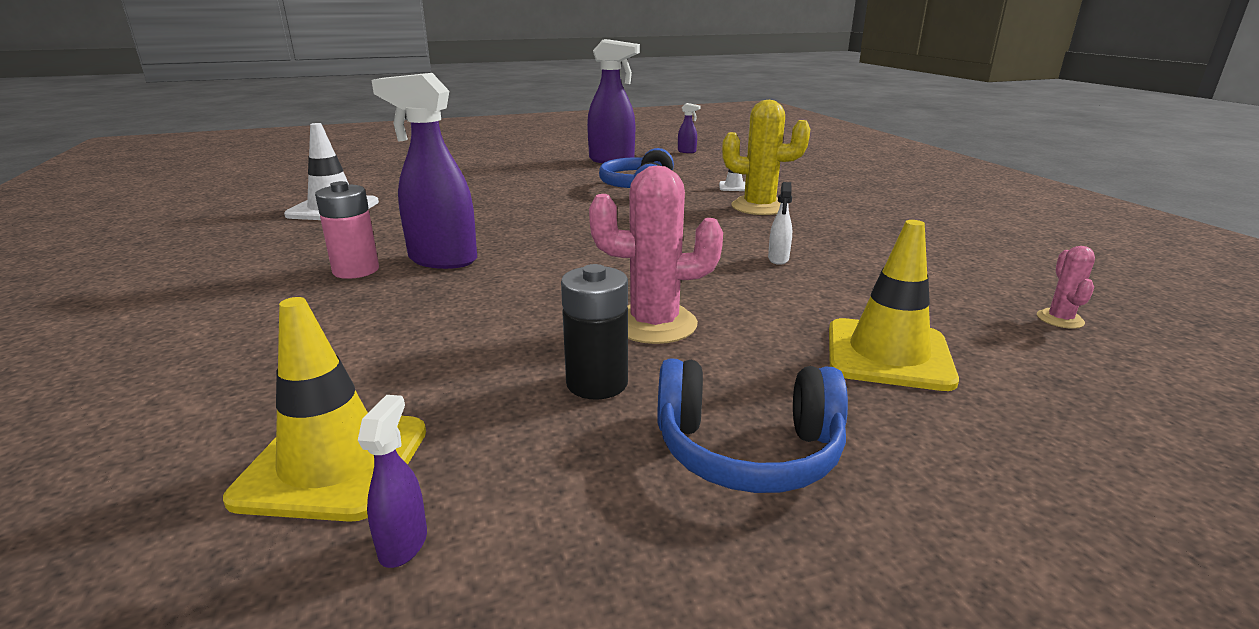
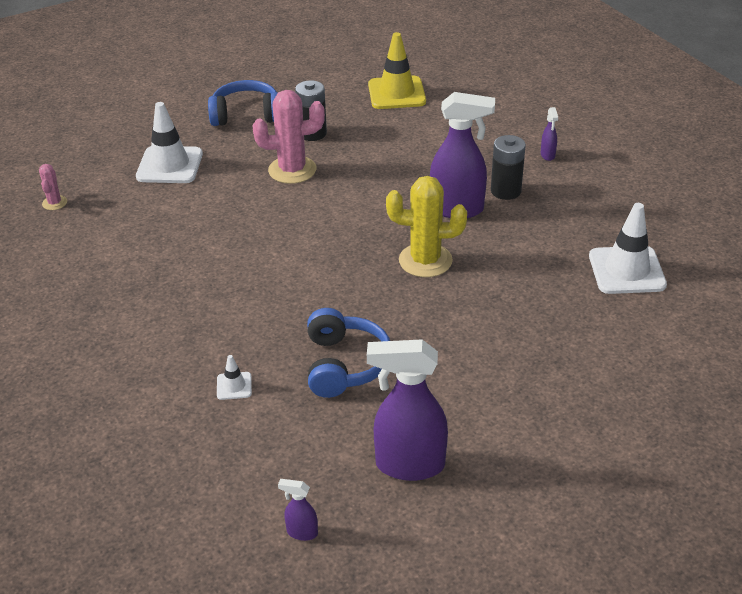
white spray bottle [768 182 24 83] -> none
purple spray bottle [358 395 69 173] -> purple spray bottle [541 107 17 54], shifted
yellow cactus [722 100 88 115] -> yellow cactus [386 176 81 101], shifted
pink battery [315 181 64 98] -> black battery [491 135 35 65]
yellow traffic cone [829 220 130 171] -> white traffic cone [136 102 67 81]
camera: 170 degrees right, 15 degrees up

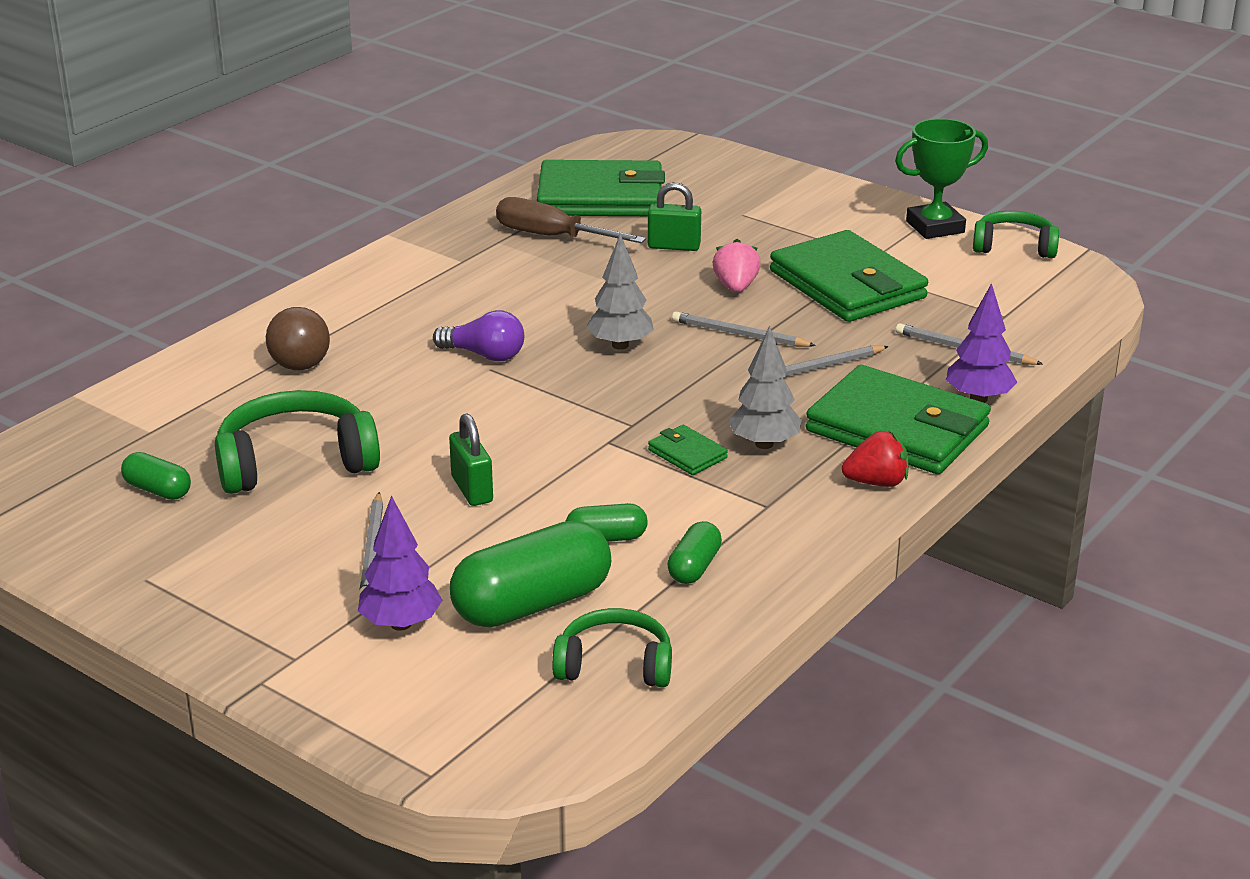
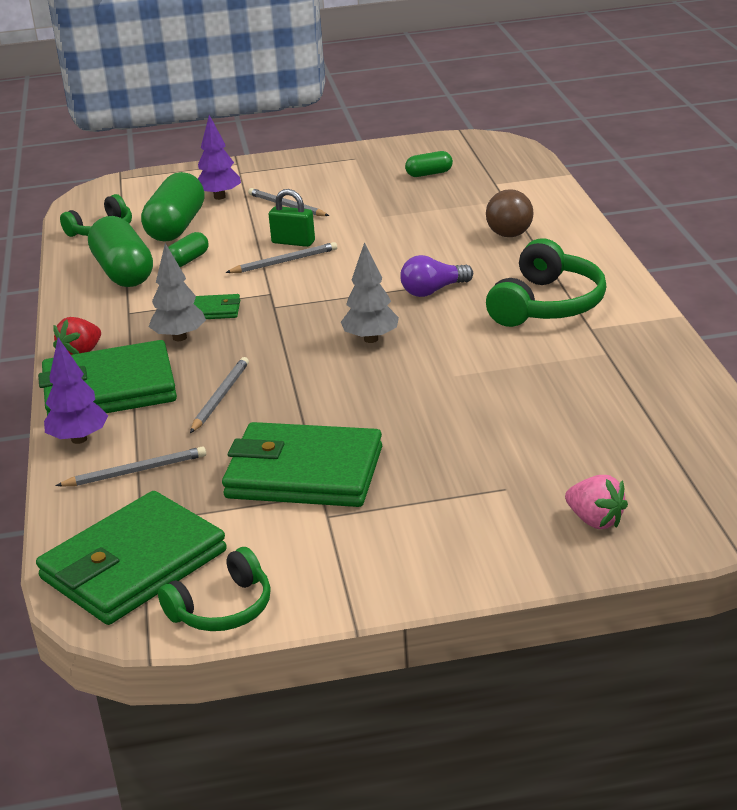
brown screwdriver [496 197 150 46] -> none
green padlock [648 182 53 69] -> none
green trophy [895 118 93 121] -> none
green headphones [215 390 165 104] -> green headphones [486 239 121 88], shifted
green wallet [537 160 128 56] -> green wallet [36 491 191 134], shifted
grey pencil [672 312 144 35] -> grey pencil [225 242 112 31], shifted
pink strawberry [713 239 48 54] -> pink strawberry [565 475 63 54], shifted
green capsule [667 521 55 63] -> green capsule [88 216 65 71], x1.99
camera: 135 degrees right, 0 degrees up

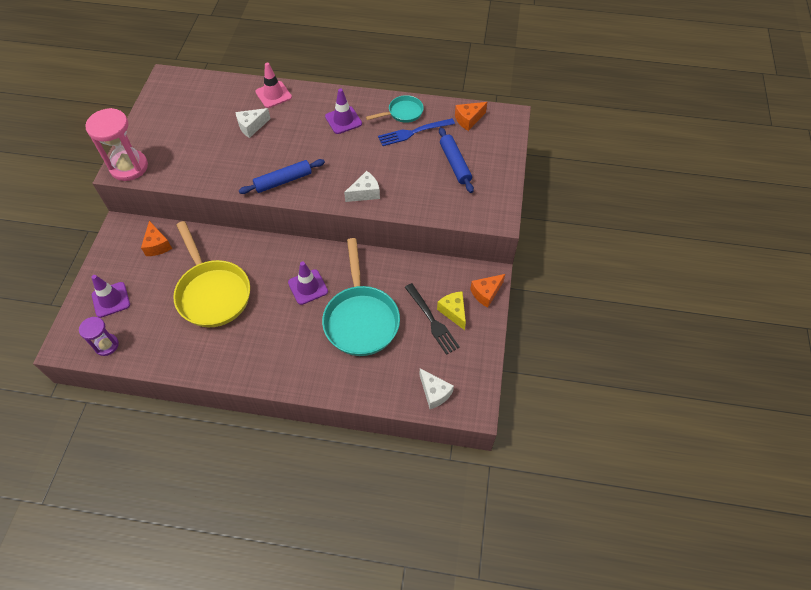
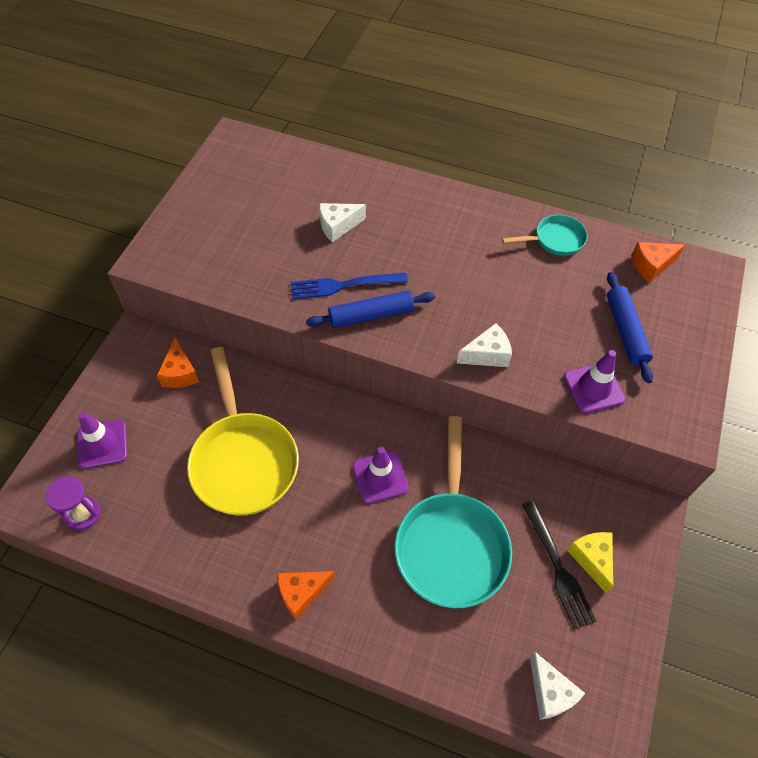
pink hourglass [85 108 63 73] -> none
pink traffic cone [255 63 37 45] -> none
purple traffic cone [325 88 37 46] -> purple traffic cone [564 350 62 63], shifted
blue fork [378 118 77 28] -> blue fork [290 273 118 27], shifted
orange cheese [470 274 35 34] -> orange cheese [277 571 58 49], shifted
camera: 10 degrees right, 0 degrees up

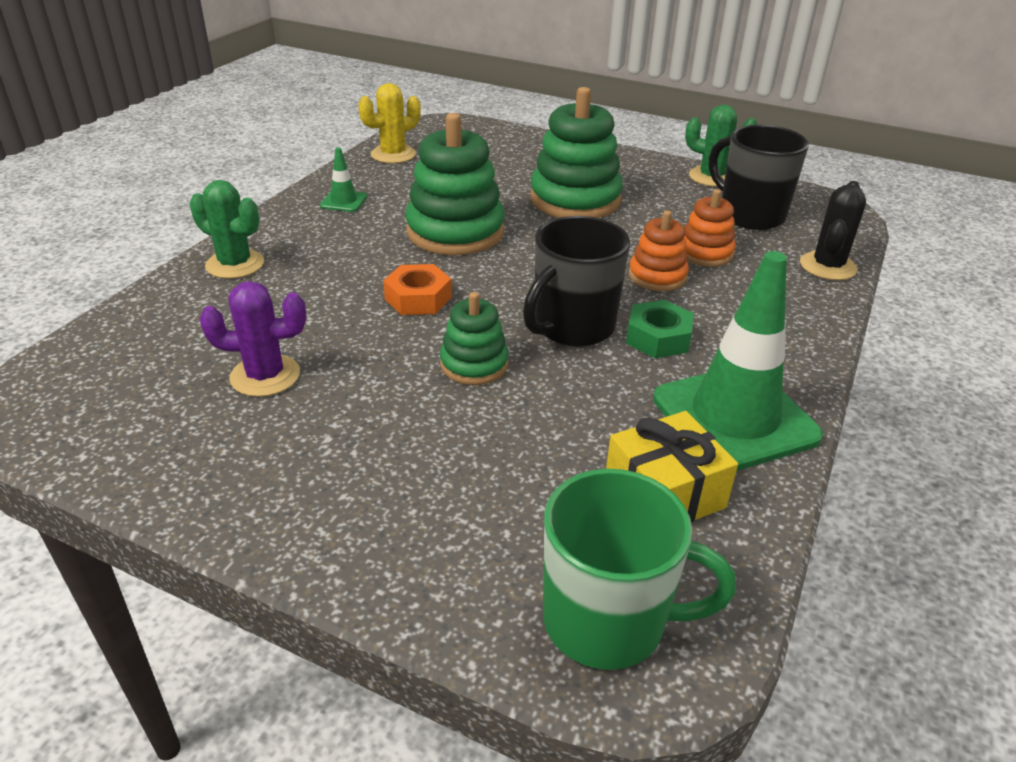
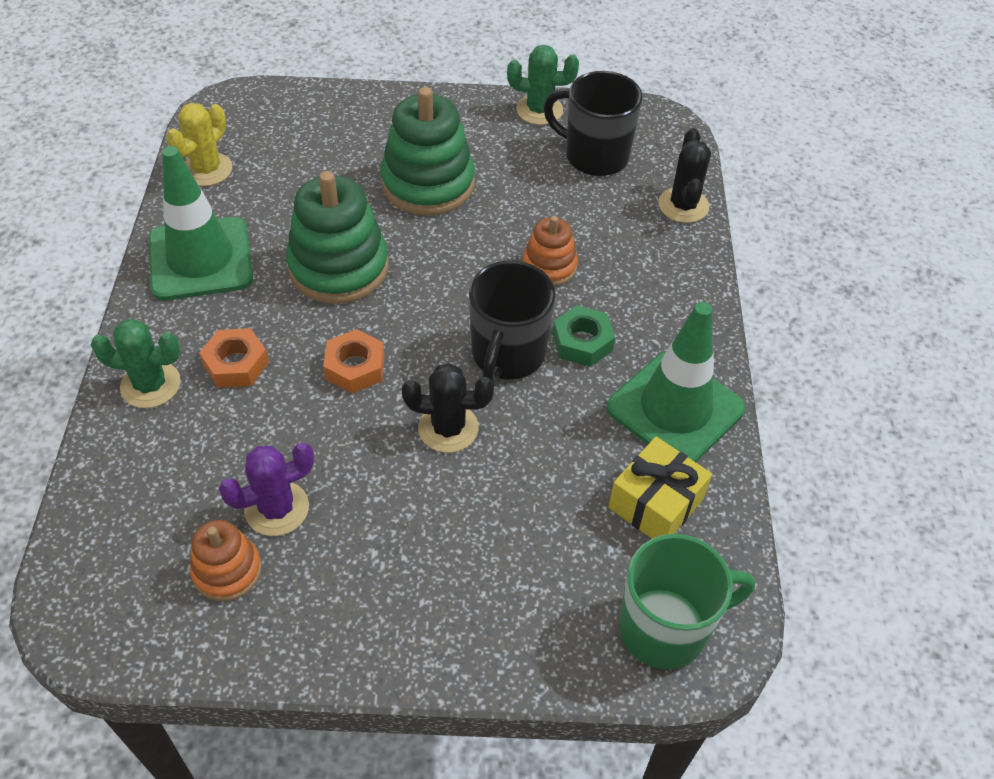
none -> orange nut [199 328 70 60]
orange stacking toy [684 189 52 78] -> orange stacking toy [190 520 72 81], shifted
green stacking toy [440 292 69 93] -> black cactus [402 363 92 90]
green traffic cone [320 147 47 65] -> green traffic cone [149 146 104 154], x2.33
camera: 25 degrees left, 15 degrees up

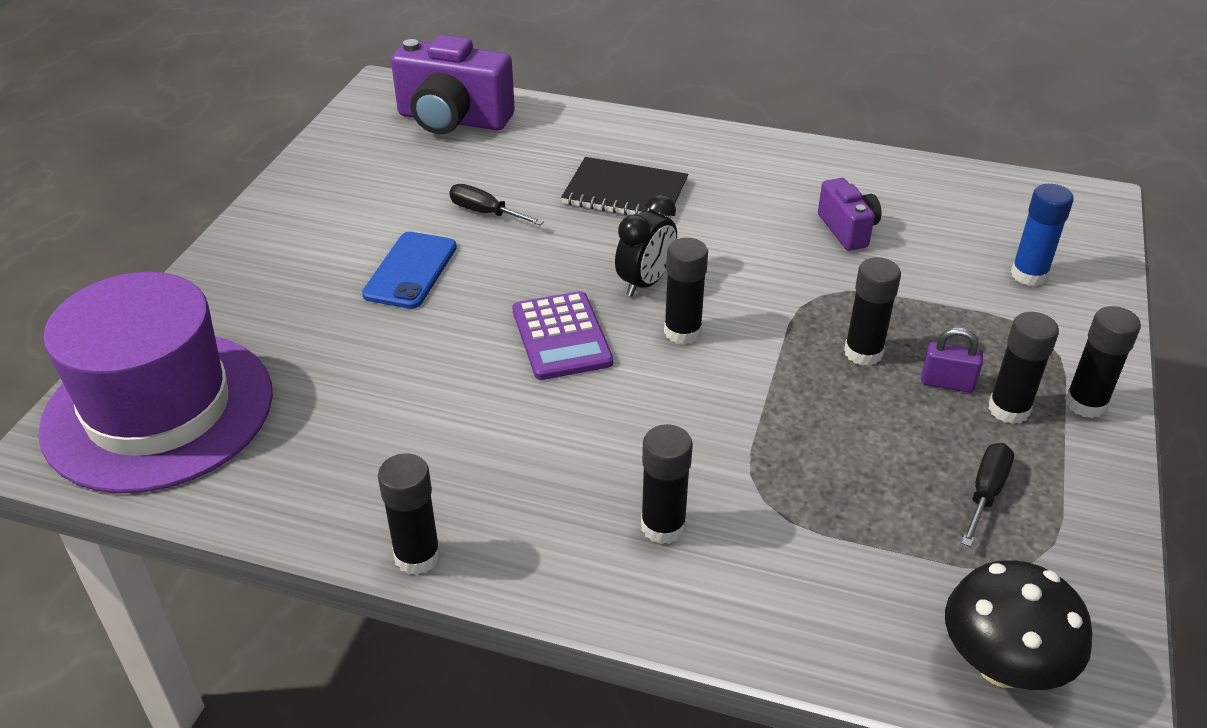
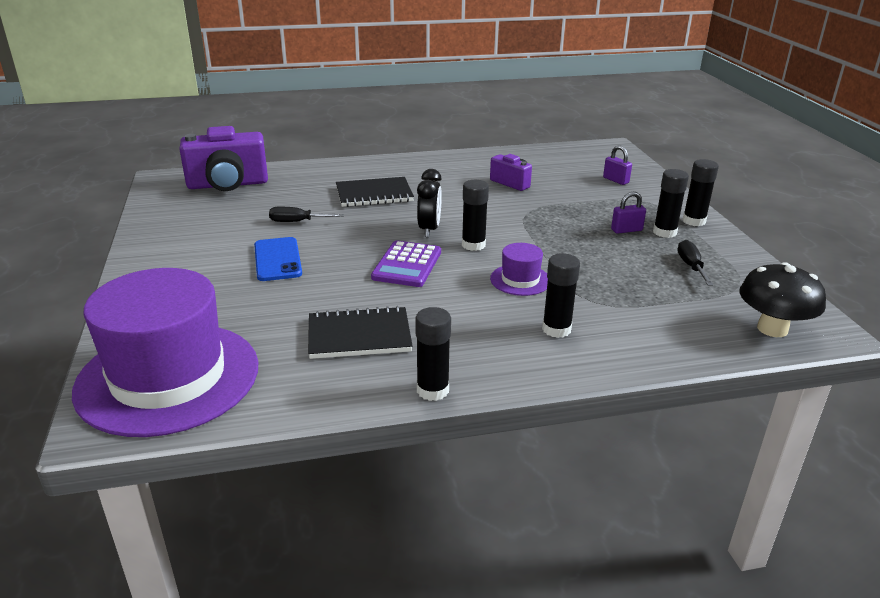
black glue stick [844 258 57 108] -> none
none -> black notebook [308 306 105 53]
none -> purple hat [490 243 58 53]
blue glue stick [1011 184 63 102] -> purple padlock [603 145 29 40]
purple calculator [512 291 101 89] -> purple calculator [371 240 70 47], 60 degrees clockwise
camera: 30 degrees left, 10 degrees down

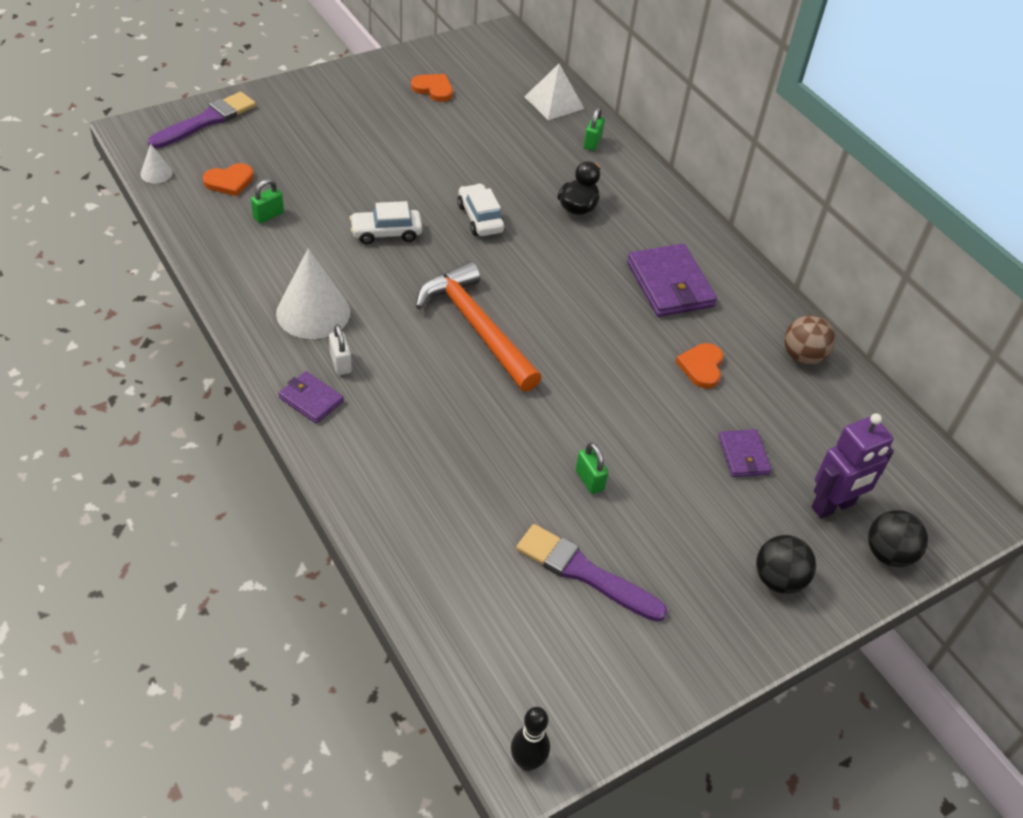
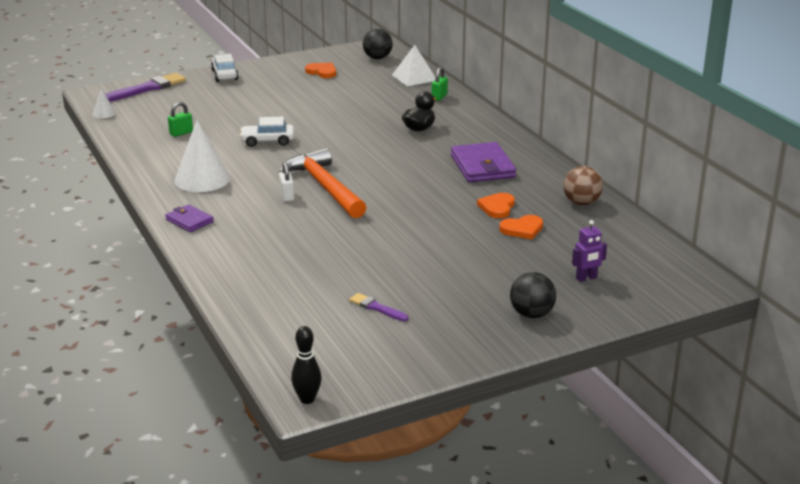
green padlock [576 442 32 52] -> none
purple wallet [719 429 53 48] -> none
orange heart [202 163 52 33] -> orange heart [499 215 44 24], shifted
white padlock [329 324 23 51] -> white padlock [279 161 15 41], shifted
white car [457 183 48 53] -> white car [211 54 28 28], shifted
black ball [868 510 60 57] -> black ball [363 29 30 30], shifted
purple brush [516 524 152 98] -> purple brush [349 293 60 28], x0.54
purple robot [811 413 83 106] -> purple robot [572 220 35 62], x0.58
camera: 10 degrees right, 20 degrees down

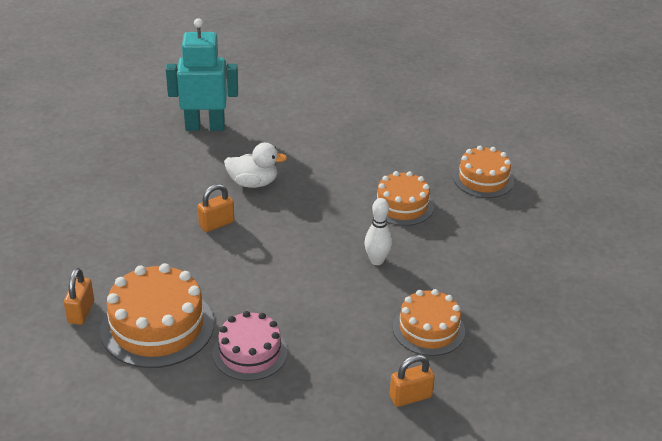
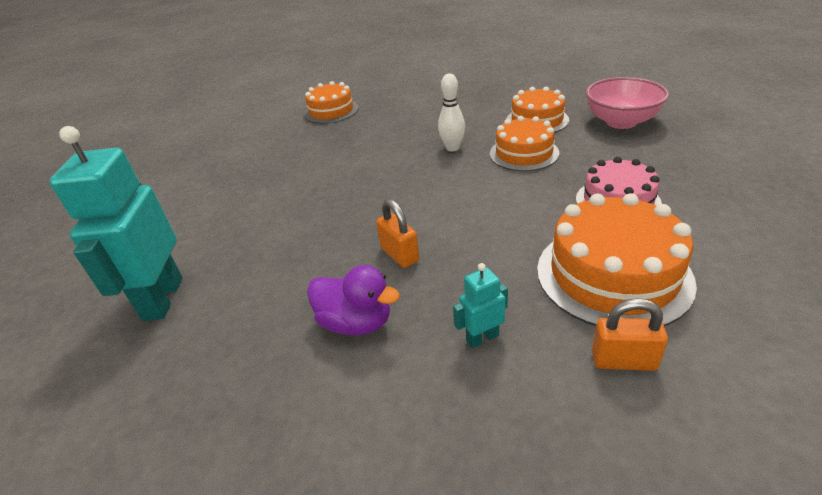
white duck [224 143 63 45] -> none
none -> purple duck [307 265 93 70]
none -> turquoise robot [453 263 55 85]
orange cake [371 171 63 55] -> orange cake [490 116 69 55], shifted
orange padlock [390 355 45 52] -> pink bowl [586 77 83 52]
camera: 85 degrees left, 0 degrees up

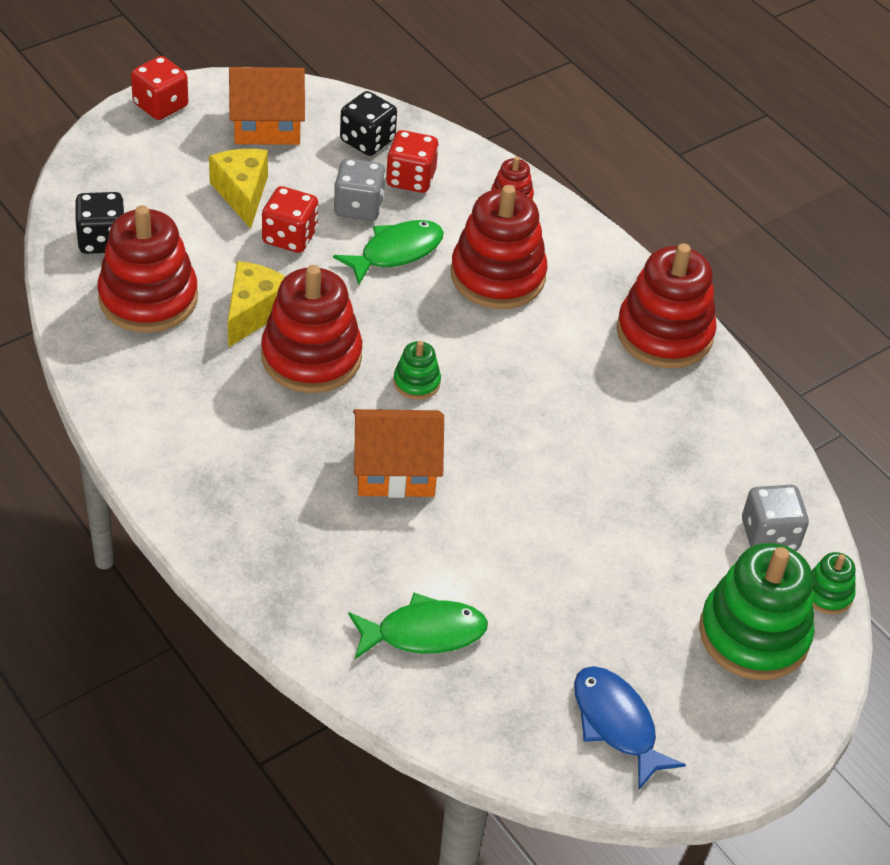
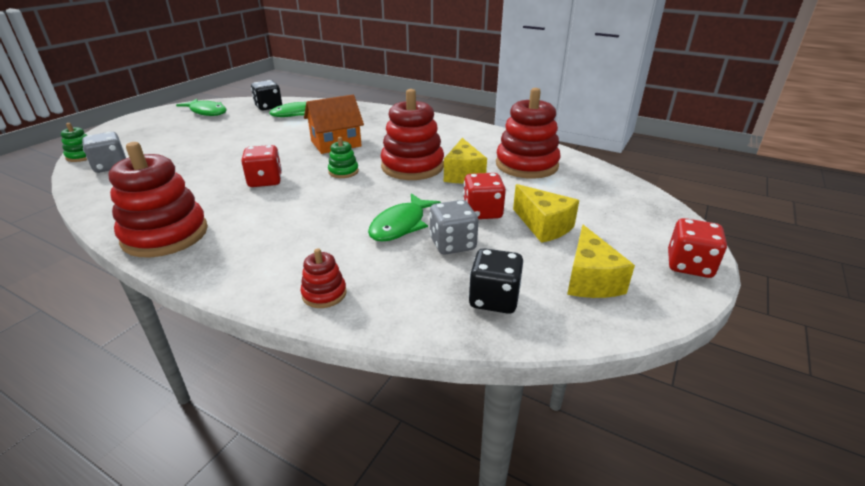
red stacking toy [451 185 96 124] -> none
green stacking toy [699 543 116 137] -> none
black dice [75 192 50 62] -> black dice [251 80 31 30], shifted
red dice [386 130 53 63] -> red dice [241 145 41 42], shifted
orange house [229 67 76 78] -> yellow cheese [567 225 68 73]
blue fish [574 666 112 123] -> green fish [176 99 51 17]
camera: 160 degrees right, 15 degrees down

